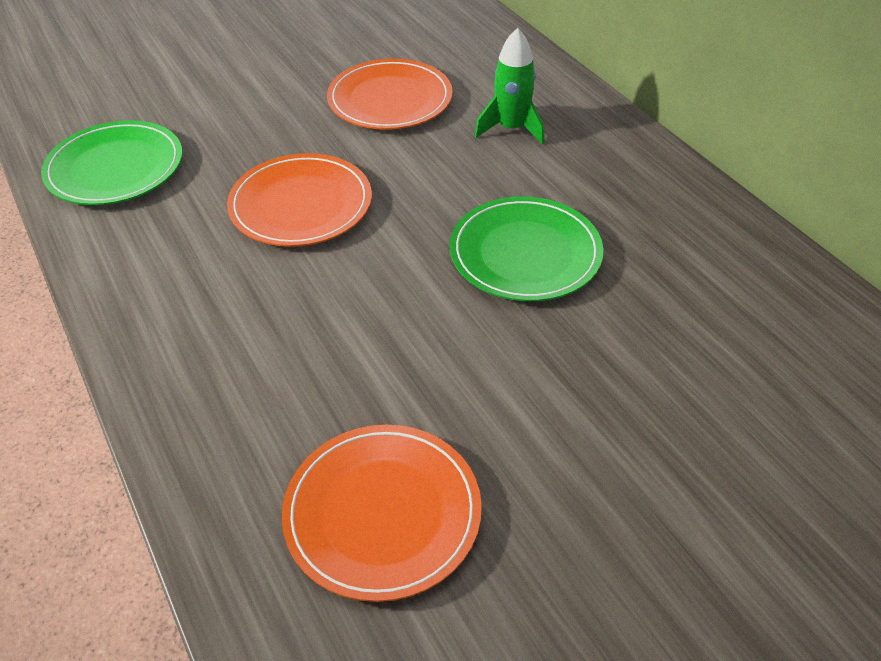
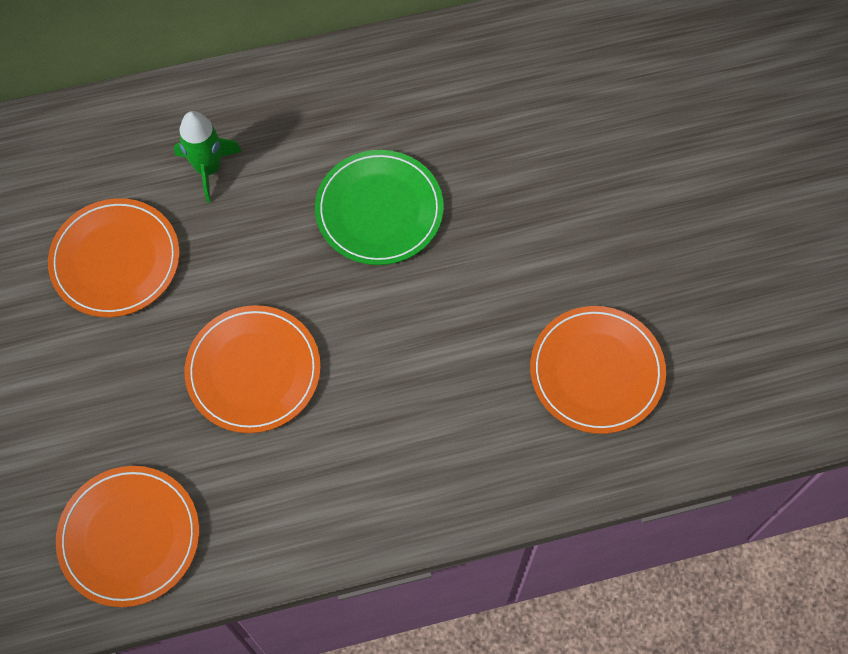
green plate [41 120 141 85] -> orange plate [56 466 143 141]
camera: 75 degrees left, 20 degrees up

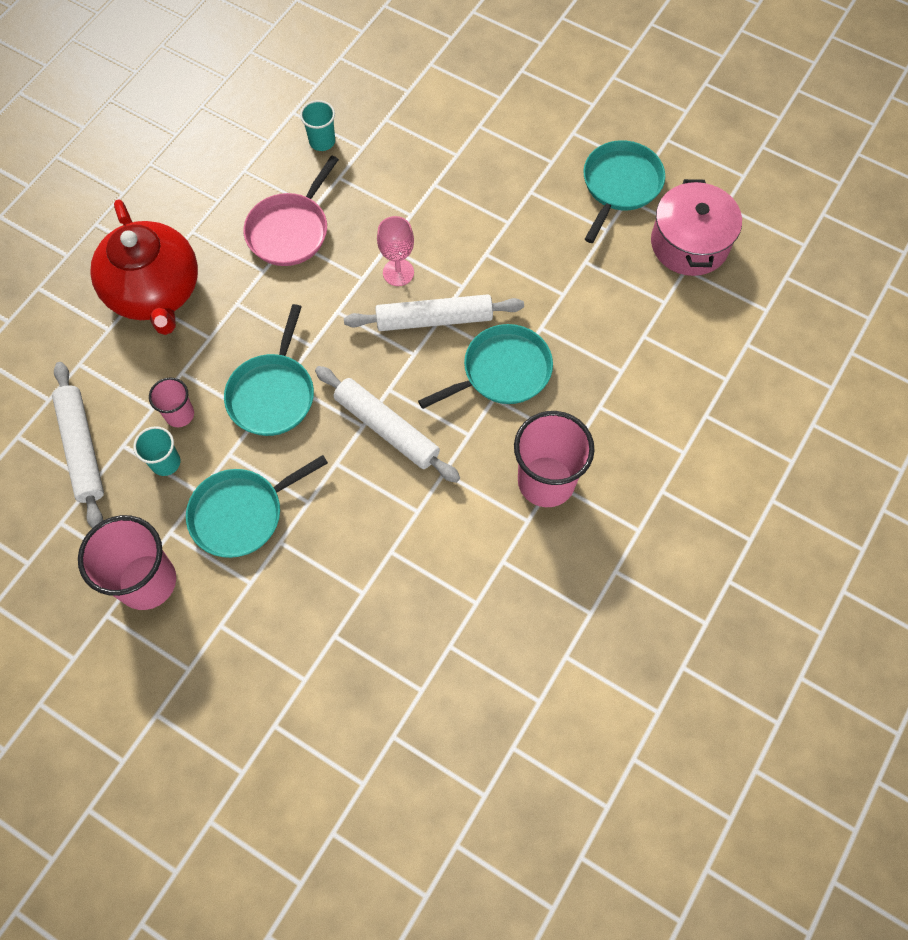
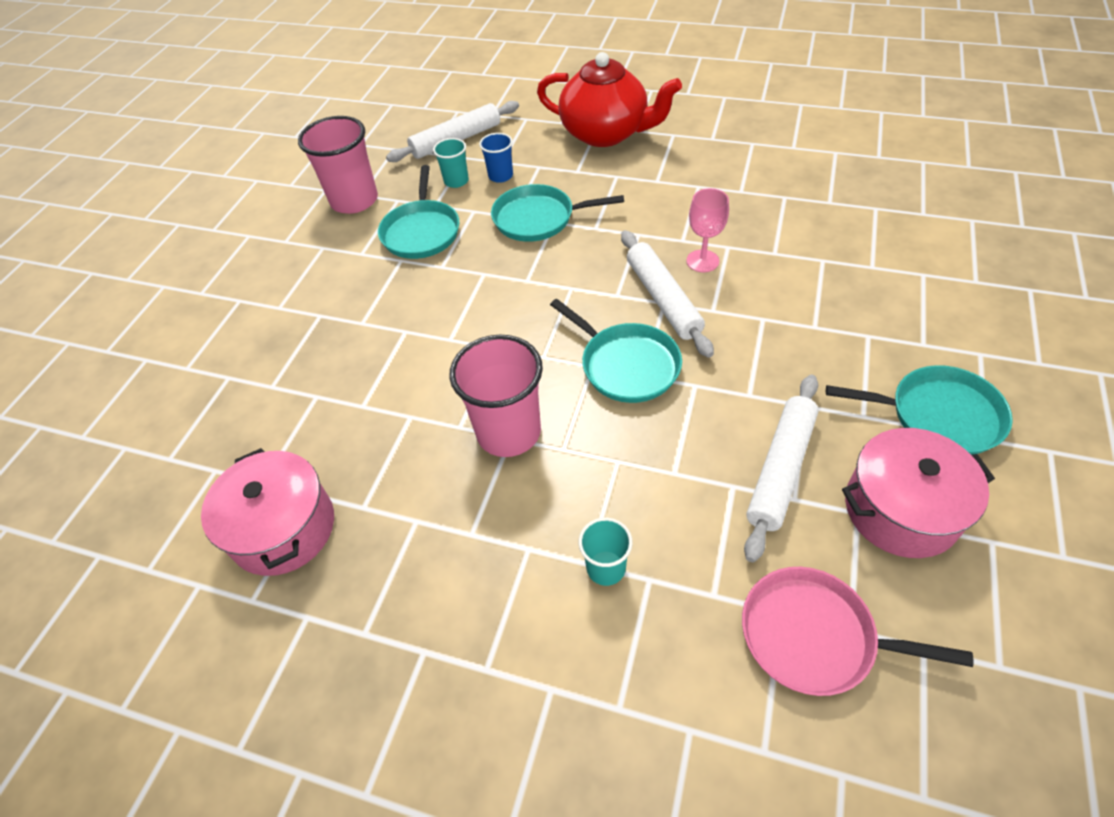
none -> pink pot [201 448 133 128]
pink pan [243 155 96 111] -> pink pan [742 567 232 129], shifted
turquoise cup [300 100 35 51] -> turquoise cup [579 518 54 68], shifted
white rolling pin [315 366 145 117] -> white rolling pin [744 375 75 187], shifted
pink cup [149 377 45 50] -> blue cup [479 133 34 50]
red teapot [91 199 107 136] -> red teapot [537 52 145 95], 120 degrees counterclockwise
turquoise pan [186 455 142 103] -> turquoise pan [378 165 81 94], 135 degrees counterclockwise
camera: 80 degrees right, 15 degrees down

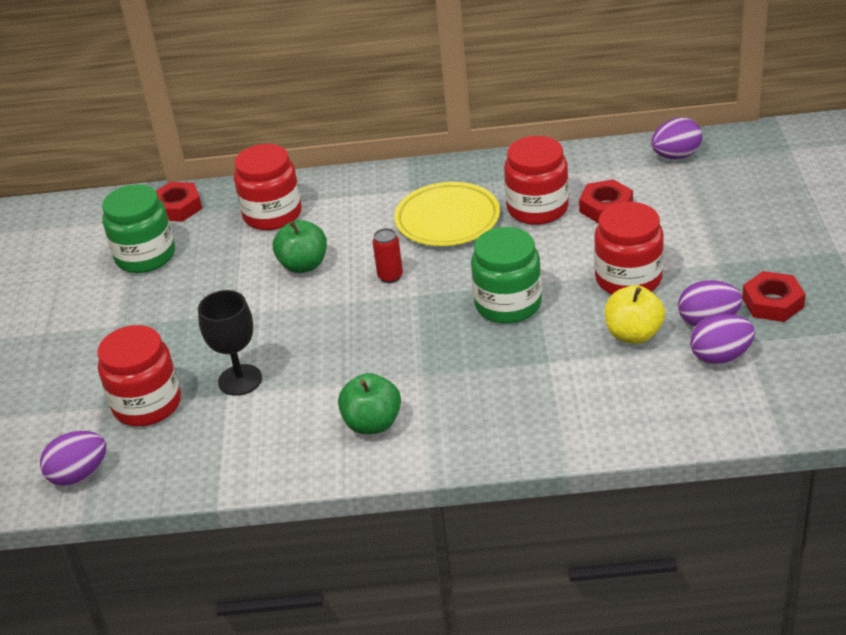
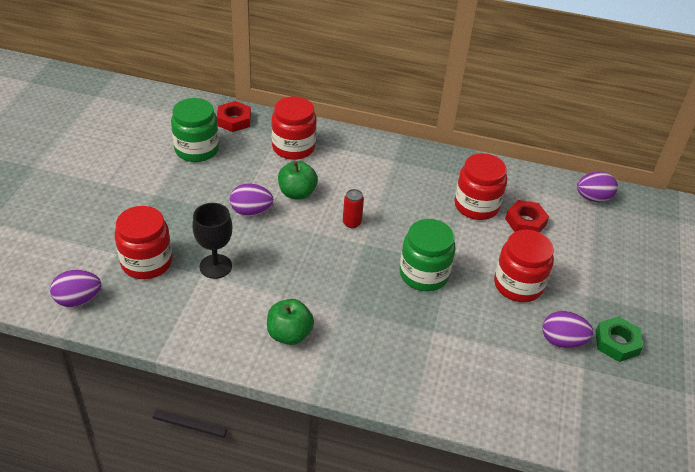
yellow plate [394 182 106 64] -> none
yellow apple [605 285 60 59] -> none
purple egg [690 314 65 51] -> purple egg [230 184 43 32], shifted
red nut [742 271 64 51] -> green nut [595 316 48 46]
camera: 10 degrees right, 5 degrees up

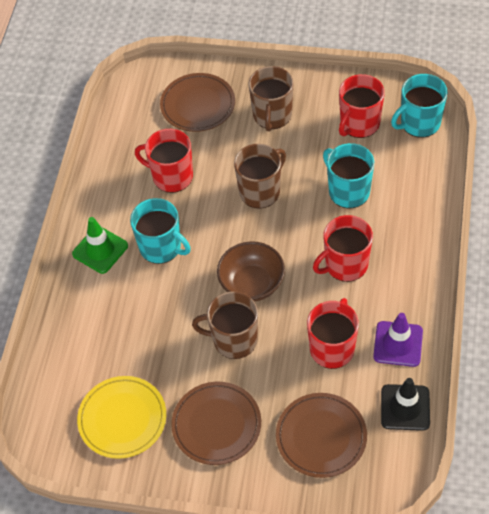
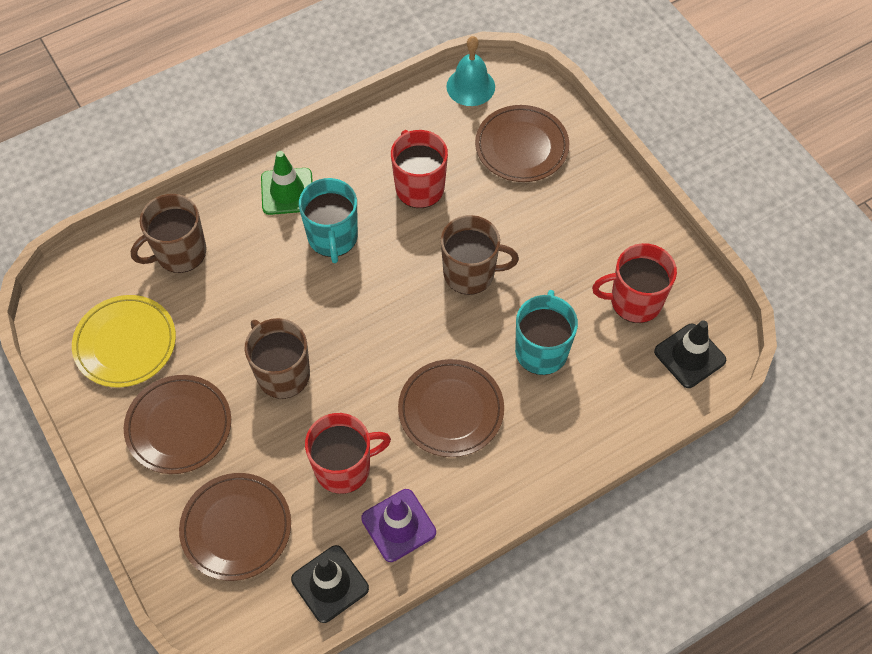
brown bowl [217 241 68 60] -> none
none -> turquoise bell [446 36 49 70]
brown mug [249 66 44 66] -> brown mug [131 194 76 79], shifted
red mug [313 215 60 67] -> brown plate [398 359 106 98]
turquoise mug [391 74 57 64] -> black traffic cone [654 320 72 68]
camera: 45 degrees right, 5 degrees up

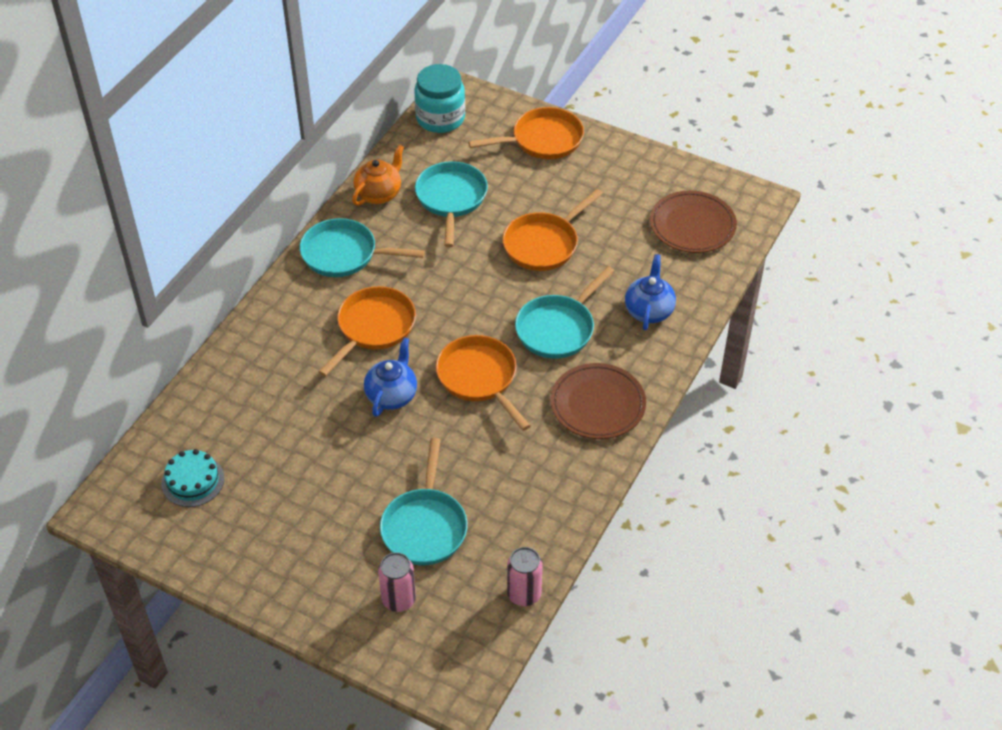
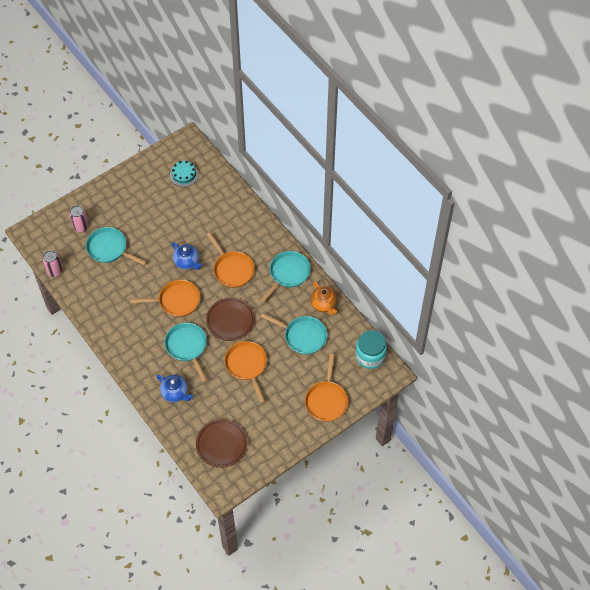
brown plate [550 363 96 76] -> brown plate [206 298 49 43], shifted
camera: 115 degrees right, 10 degrees up

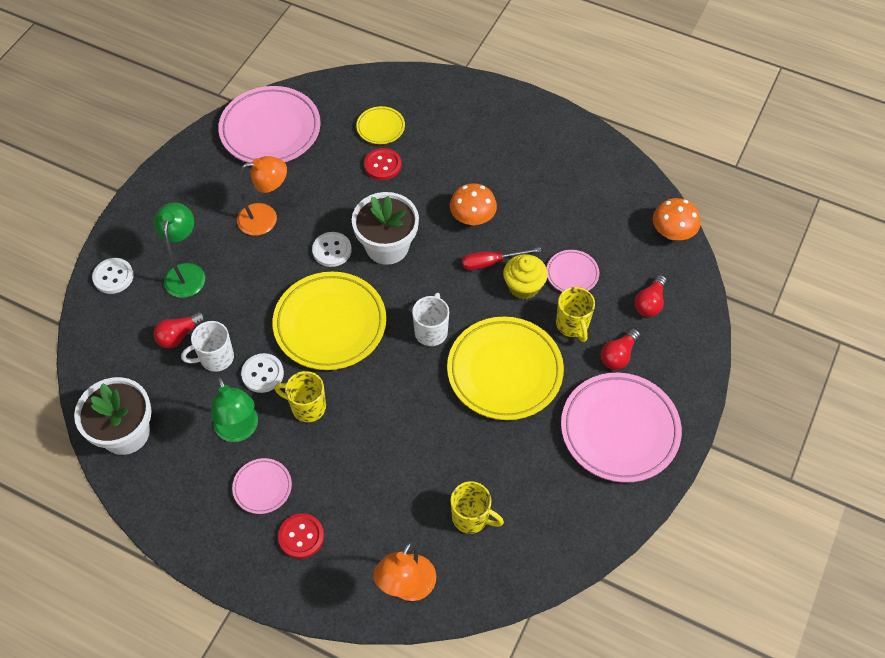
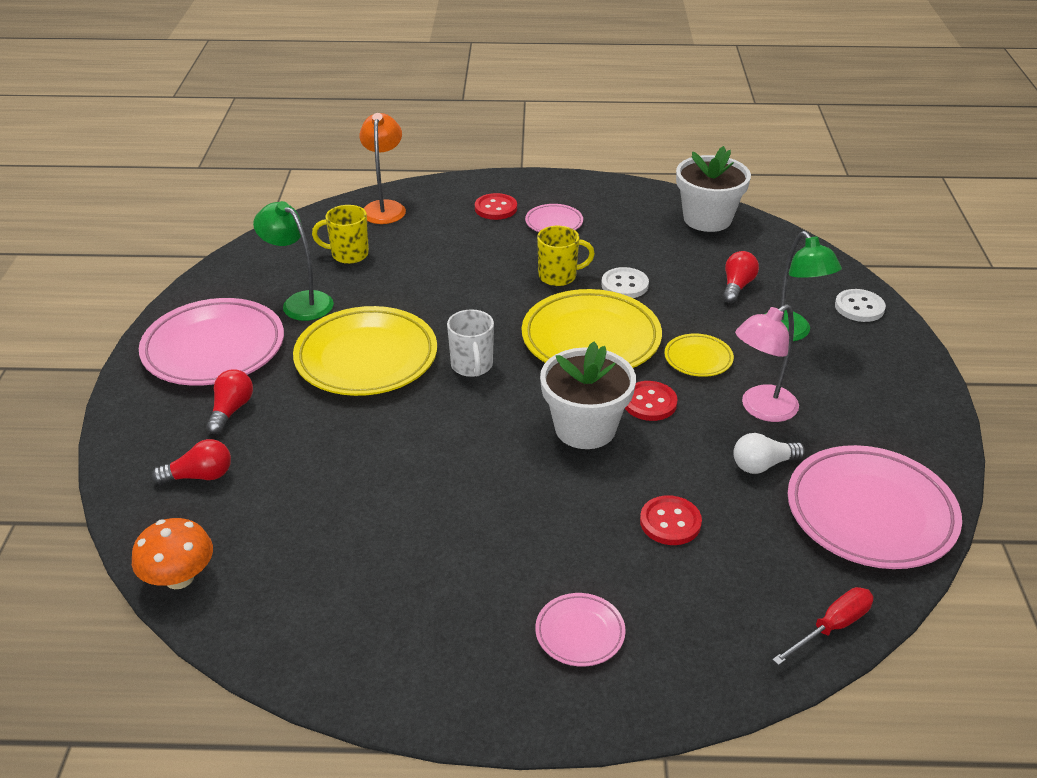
white mug [181 321 53 51] -> none
orange mushroom [450 183 47 42] -> none
yellow cupcake [503 254 45 45] -> none
yellow mug [556 287 39 55] -> none
none -> white light bulb [733 433 72 41]
green lamp [211 377 47 65] -> green lamp [253 201 81 120], shifted
yellow plate [356 106 49 38] -> yellow plate [665 333 69 44], shifted
red screwdriver [462 247 79 23] -> red screwdriver [772 587 101 78], shifted
pink plate [547 250 52 42] -> pink plate [535 593 91 73], shifted
orange lamp [237 156 50 80] -> pink lamp [735 304 64 118]
white button [312 232 40 35] -> red button [625 381 53 40]
red light bulb [635 275 32 42] -> red light bulb [152 439 79 46], 75 degrees clockwise
camera: 155 degrees right, 20 degrees down

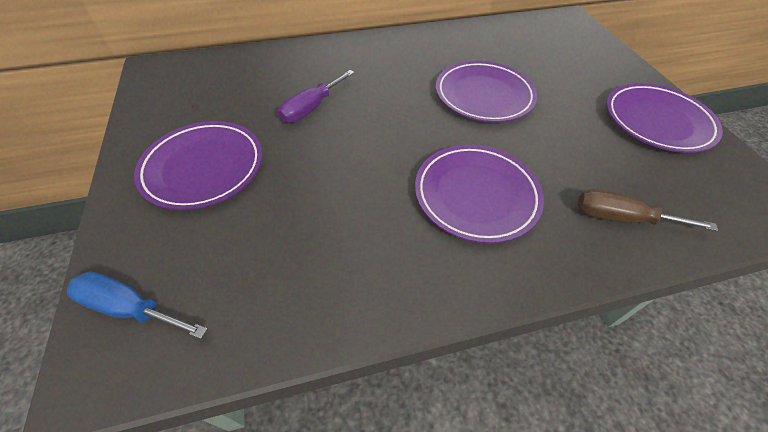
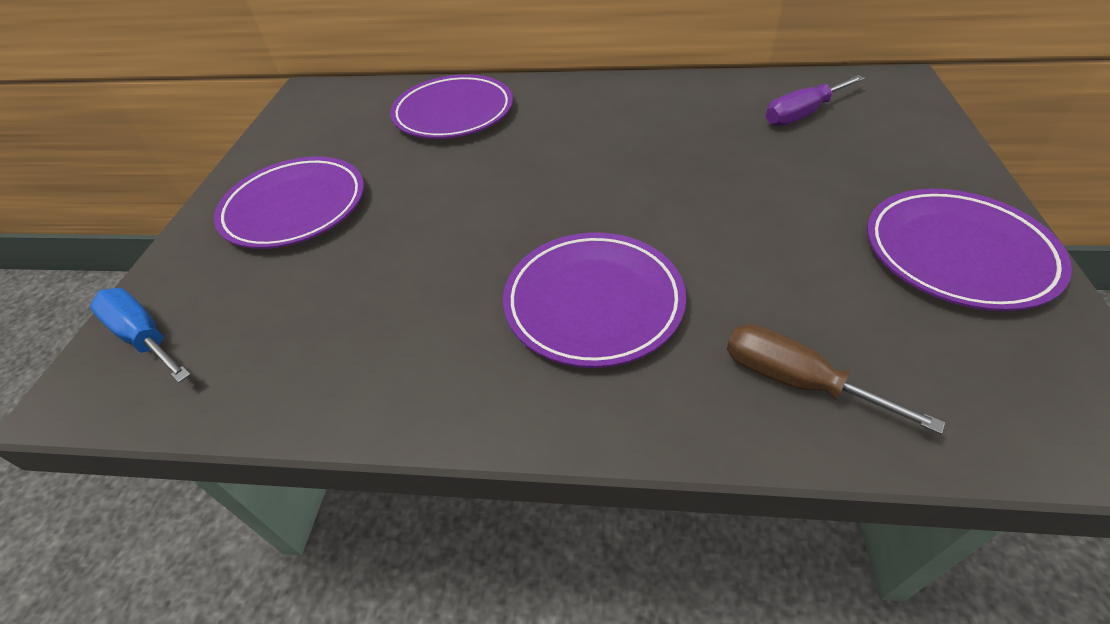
purple screwdriver [278 70 77 53] -> purple screwdriver [766 75 99 51], shifted
purple plate [436 61 101 62] -> purple plate [390 74 123 65], shifted
camera: 25 degrees right, 5 degrees down

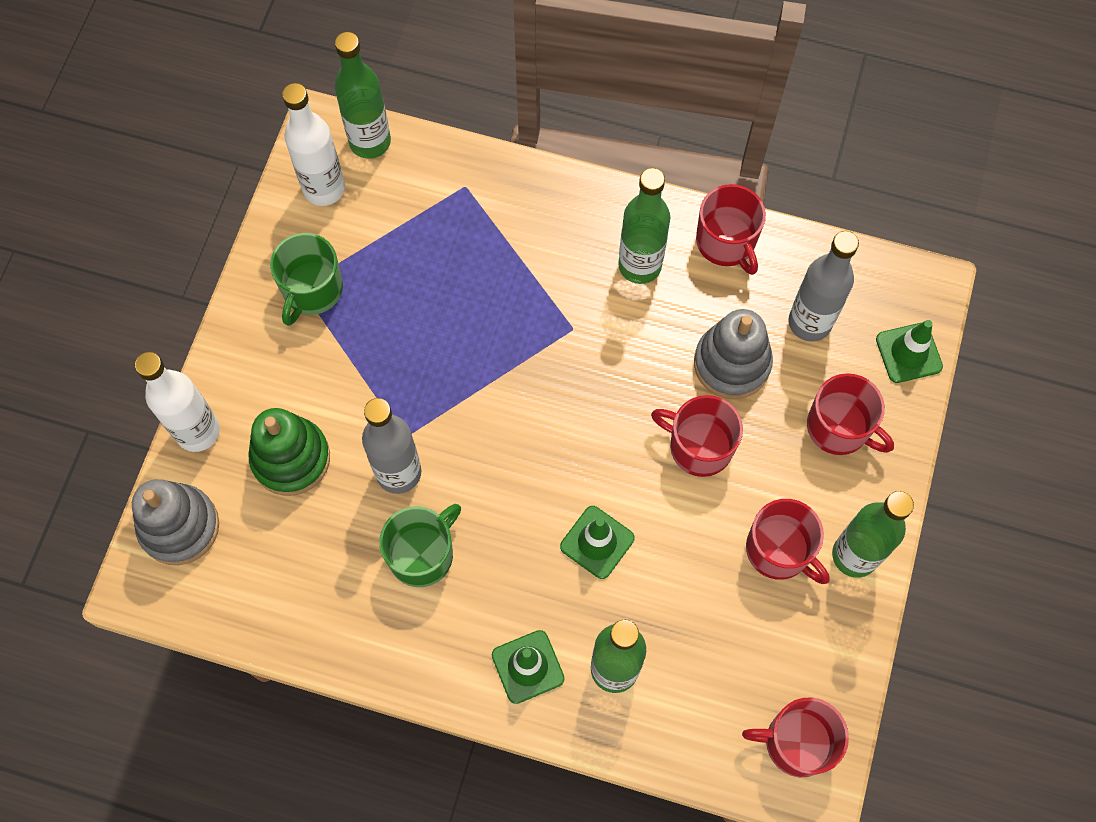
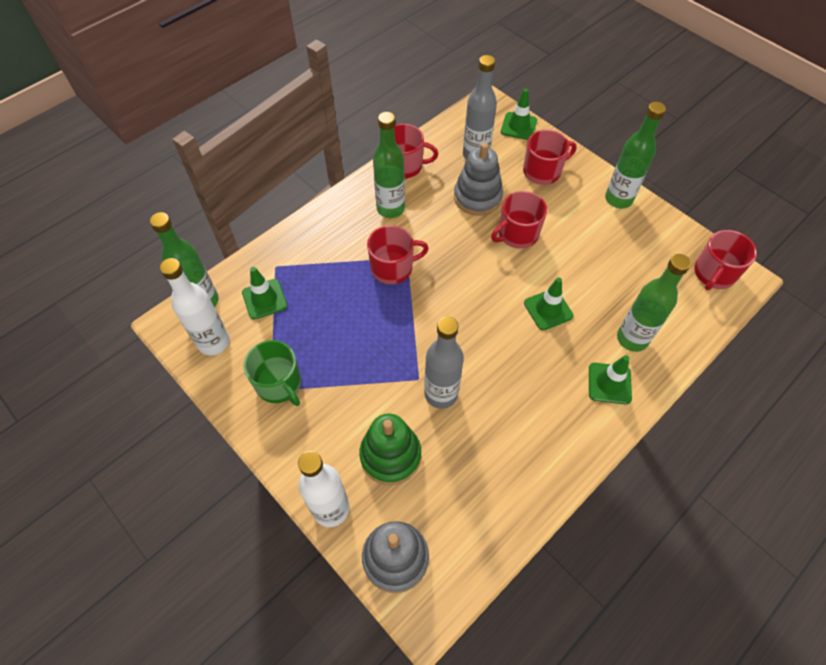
green mug [379 504 82 83] -> none
none -> green traffic cone [242 267 45 53]
red mug [746 499 84 85] -> red mug [367 225 62 59], shifted
camera: 60 degrees left, 10 degrees down

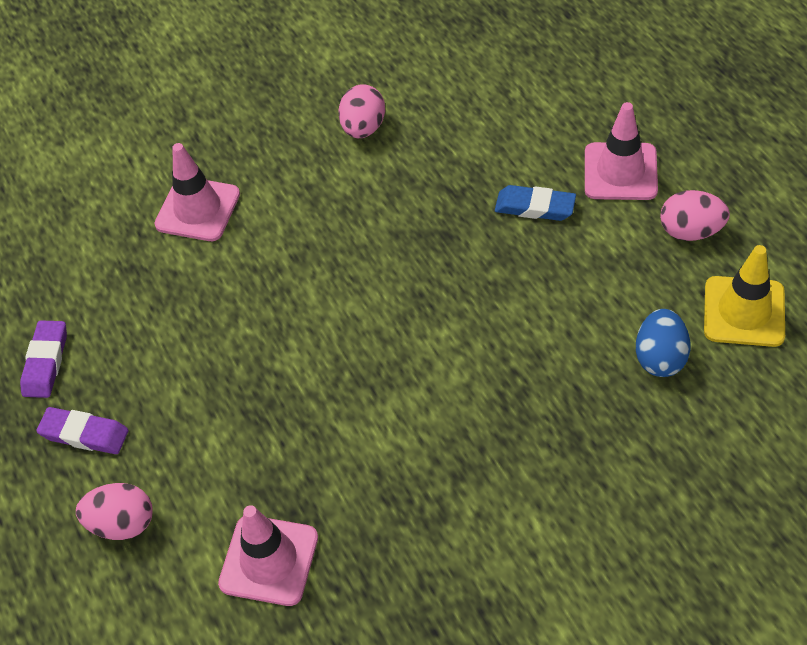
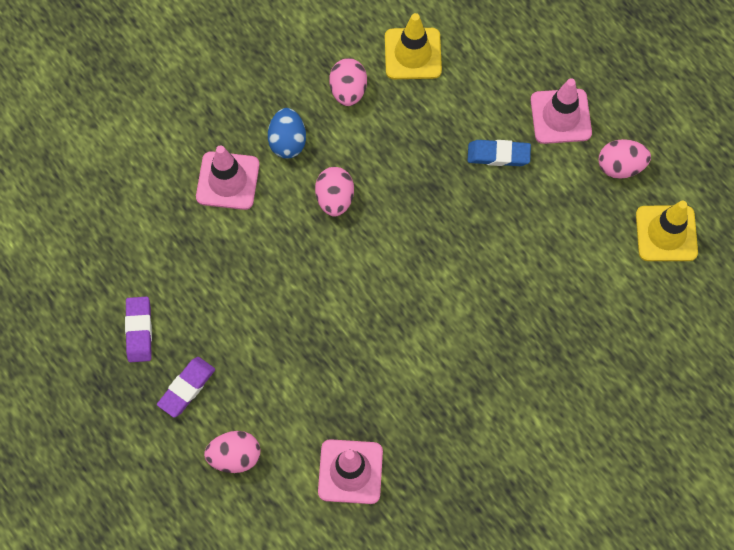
none -> pink egg [315 167 39 50]
none -> yellow traffic cone [385 13 57 66]
blue egg [636 309 55 68] -> blue egg [268 108 38 51], shifted
purple eraser [36 407 92 47] -> purple eraser [157 357 58 61], 60 degrees counterclockwise
camera: 15 degrees left, 15 degrees up

